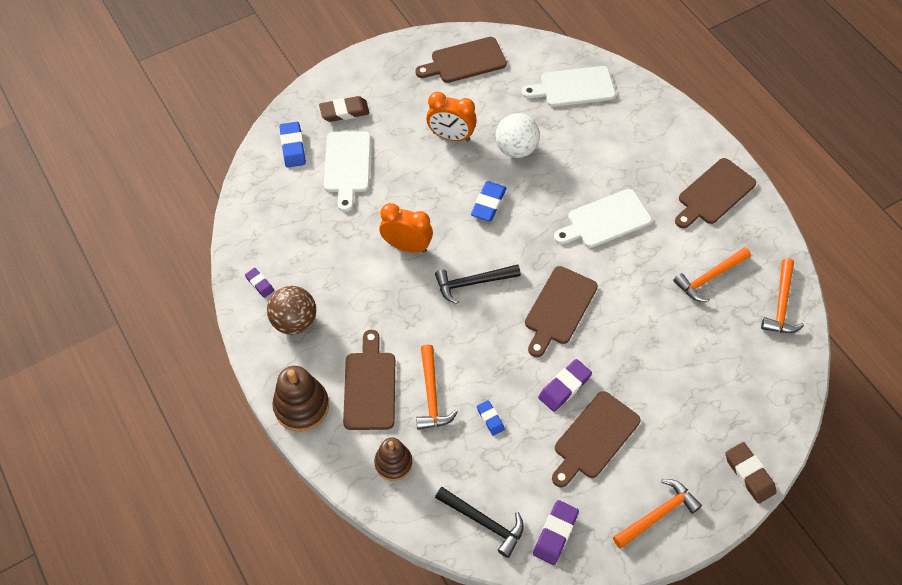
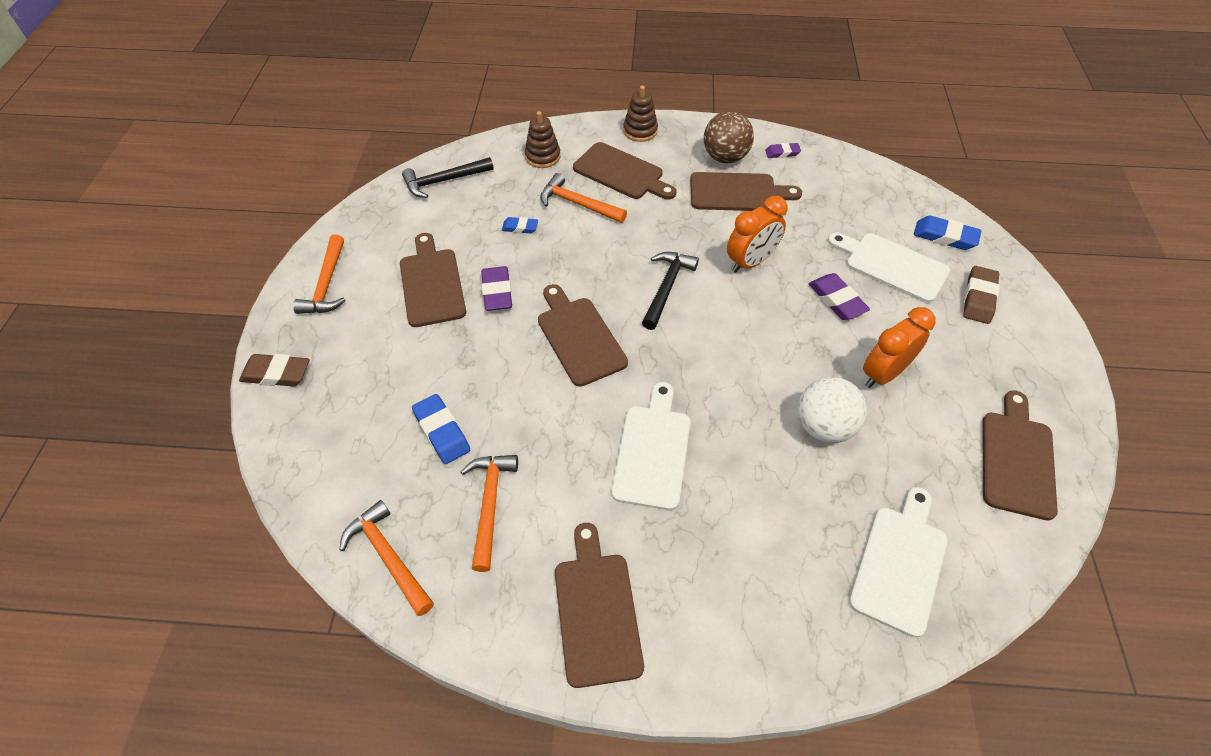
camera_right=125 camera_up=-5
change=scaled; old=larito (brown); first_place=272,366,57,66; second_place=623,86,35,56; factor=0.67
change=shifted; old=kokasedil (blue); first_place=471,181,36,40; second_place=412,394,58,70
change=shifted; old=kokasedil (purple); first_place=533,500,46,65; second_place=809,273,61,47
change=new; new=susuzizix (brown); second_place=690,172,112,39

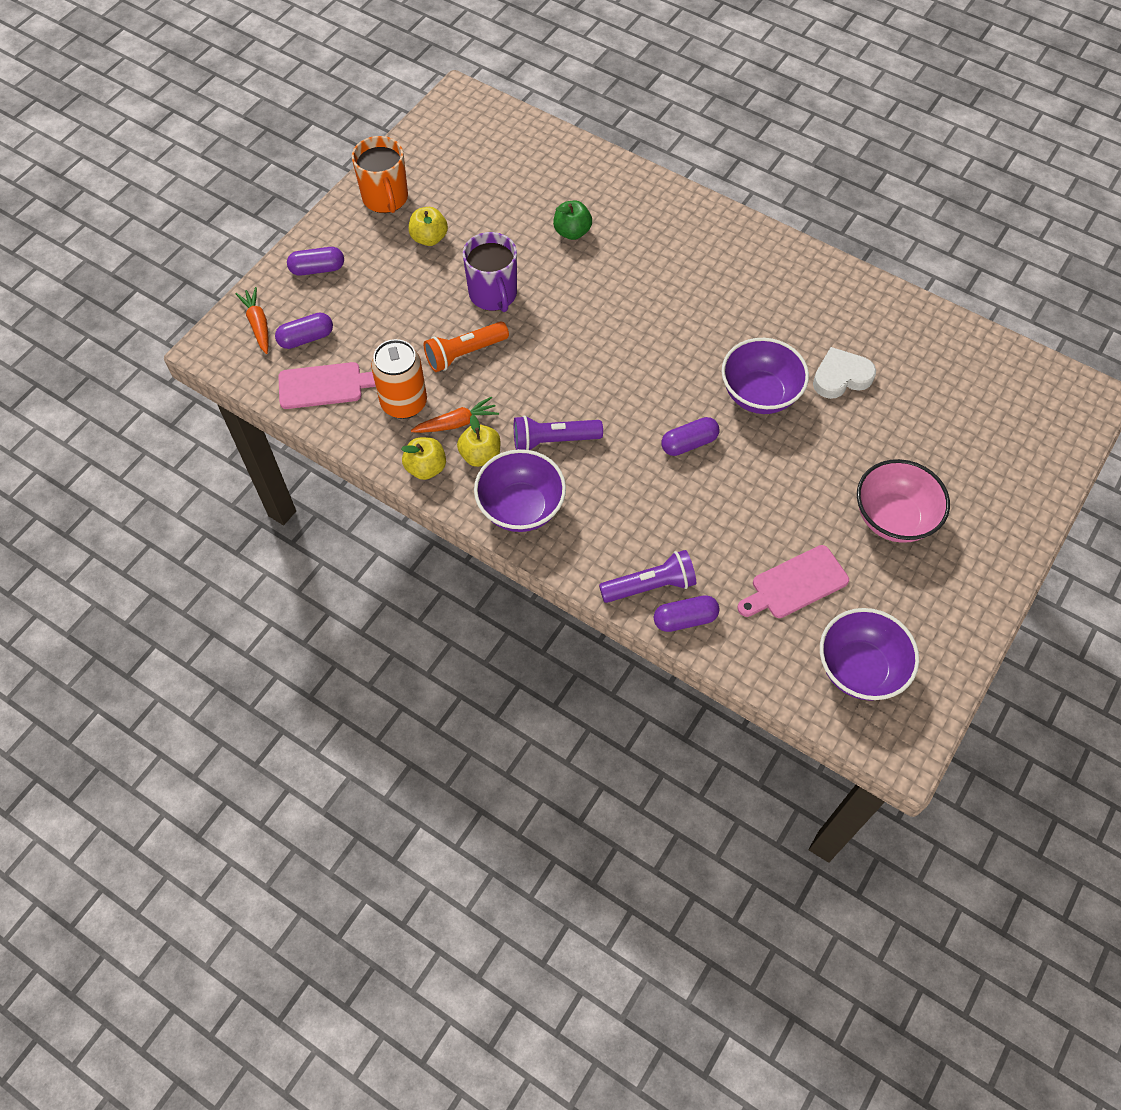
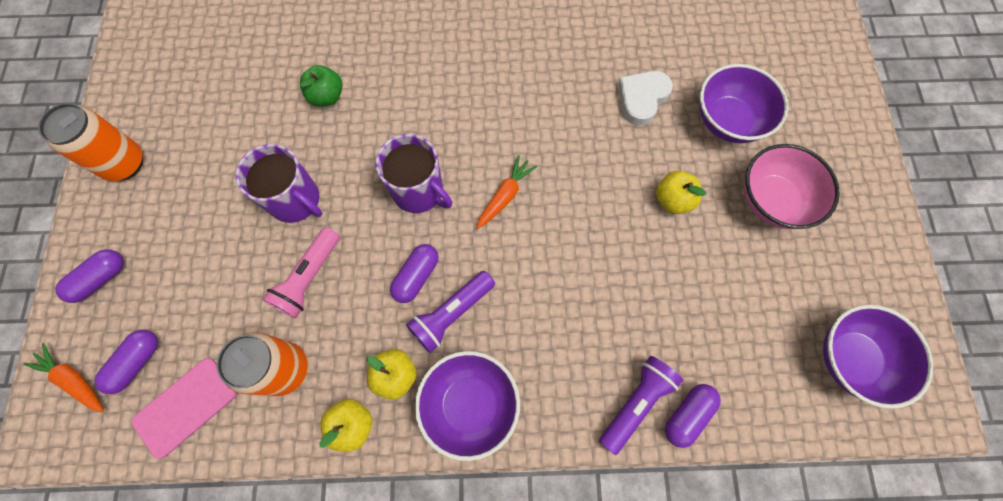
camera_right=-35 camera_up=10
change=swapped; old=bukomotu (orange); new=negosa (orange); first_place=352,136,56,77; second_place=38,103,105,78
change=shifted; old=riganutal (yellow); first_place=409,207,39,39; second_place=656,171,50,43
change=shifted; old=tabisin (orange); first_place=411,397,88,36; second_place=476,155,61,74
change=repainted; old=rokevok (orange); new=rokevok (pink); first_place=424,321,85,51; second_place=262,227,78,92
change=shifted; old=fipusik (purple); first_place=661,417,58,39; second_place=390,244,49,59
change=shifted; old=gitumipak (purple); first_place=722,338,87,76; second_place=700,64,88,79
change=gone; old=susuzizix (pink); first_place=738,545,111,73
change=new; new=bukomotu (purple); second_place=375,134,77,79

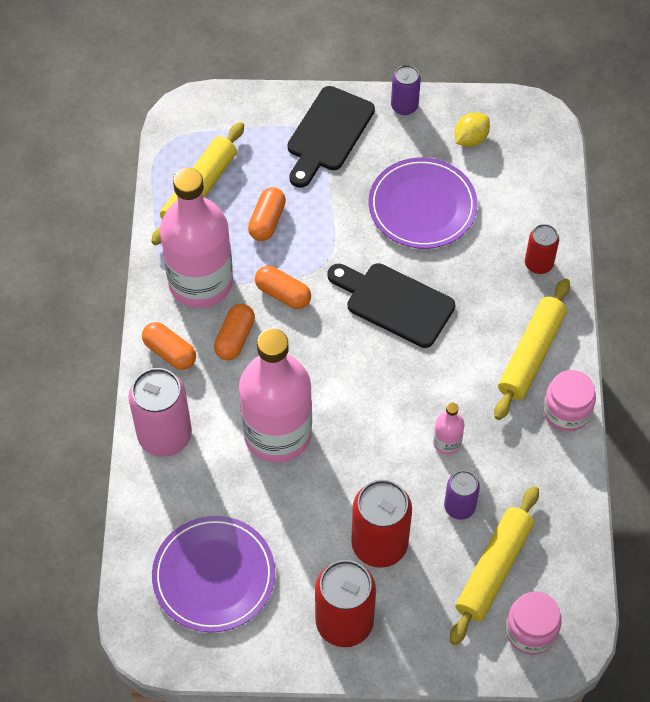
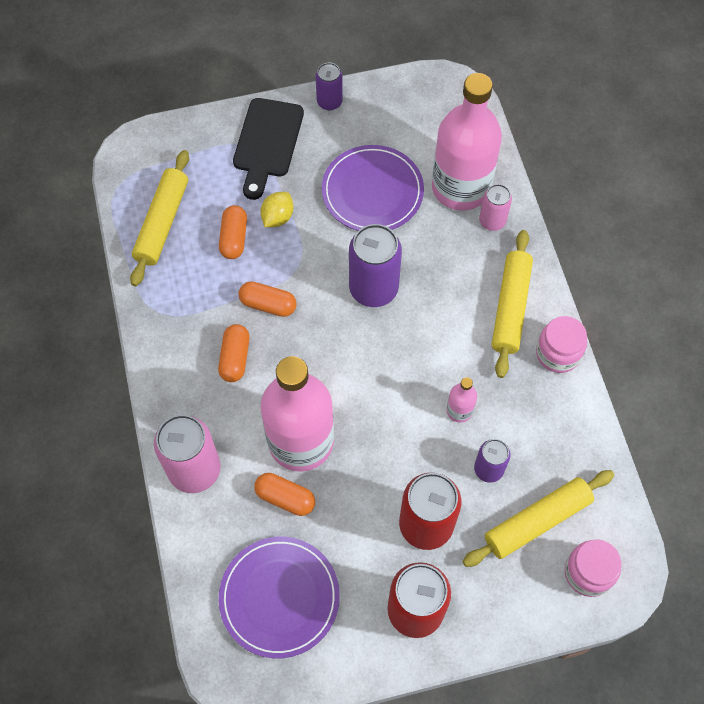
camera_right=-15 camera_up=5
change=shifted; old=fipusik (orange); first_place=142,322,54,48; second_place=254,473,61,43
change=shifted; old=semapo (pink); first_place=160,168,73,140; second_place=432,73,70,138
change=swapped; old=susuzizix (black); new=negosa (purple); first_place=327,263,128,85; second_place=349,224,53,83
change=rotated; old=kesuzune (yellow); first_place=450,486,89,159; second_place=462,470,152,97; degrees=45
change=shifted; old=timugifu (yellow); first_place=455,112,35,35; second_place=260,192,34,35
change=repainted; old=negosa (red); new=negosa (pink); first_place=525,224,34,50; second_place=479,184,33,47

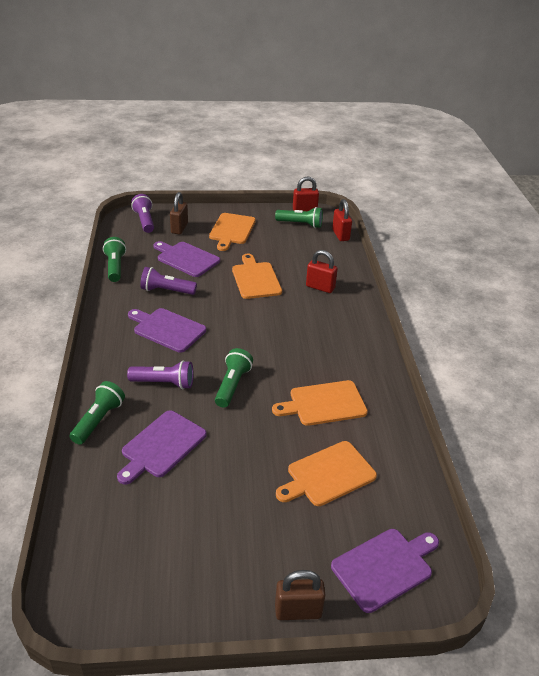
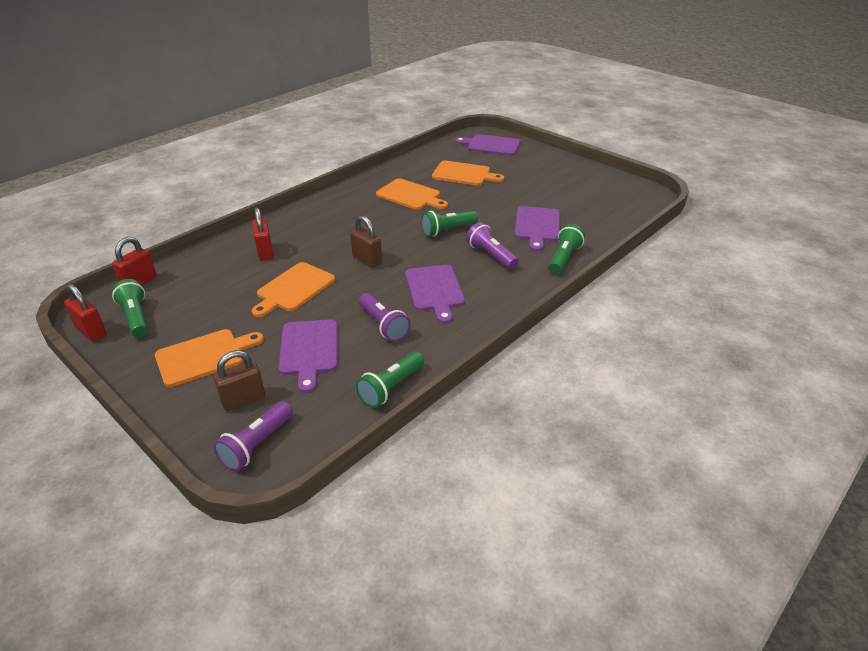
camera_right=-130 camera_up=0
change=rotated; old=rokevok (green); first_place=70,381,55,64; second_place=548,224,37,50; degrees=135
change=rotated; old=susuzizix (purple); first_place=117,410,90,75; second_place=515,206,45,45; degrees=105
change=shifted; old=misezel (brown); first_place=275,570,50,50; second_place=350,216,32,52

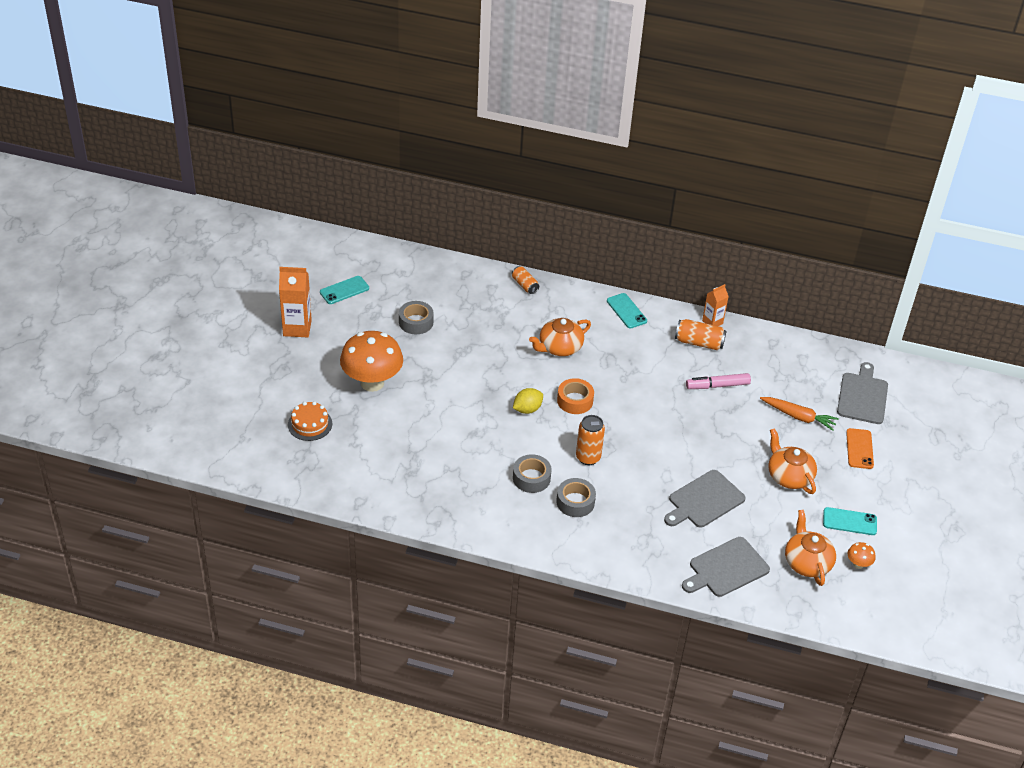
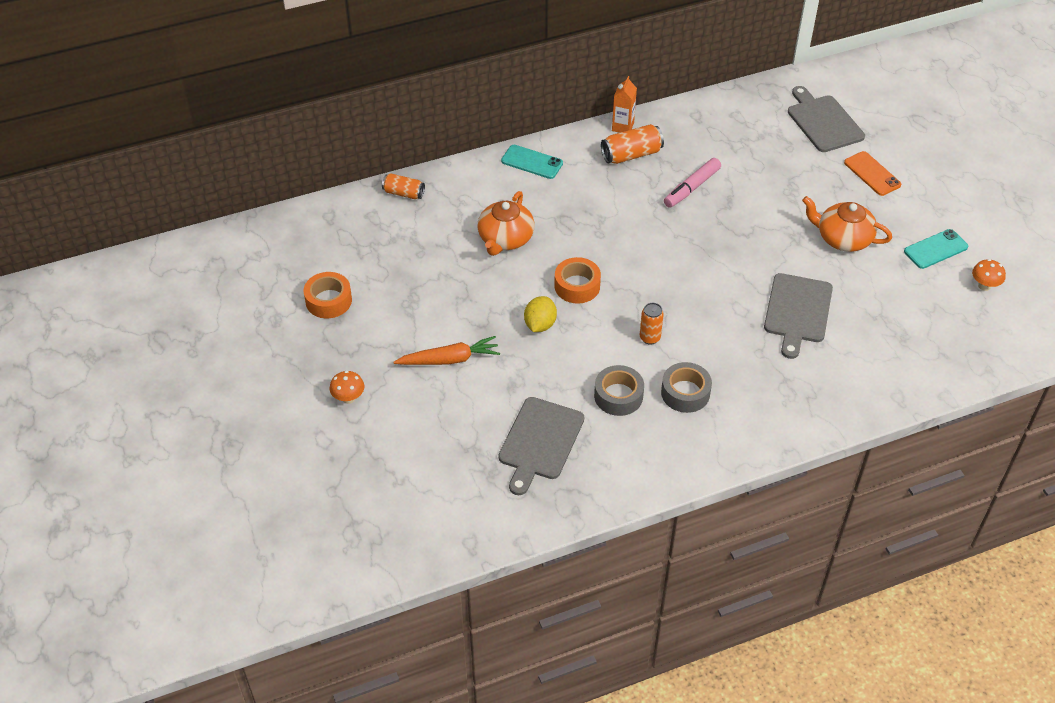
camera_right=-35 camera_up=5
change=gone; old=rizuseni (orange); first_place=279,267,33,70
change=gone; old=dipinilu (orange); first_place=288,401,44,40
change=gone; old=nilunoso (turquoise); first_place=320,276,49,28
change=scaled; old=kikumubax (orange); first_place=340,331,63,61; second_place=330,371,34,33; factor=0.41
change=repainted; old=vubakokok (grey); new=vubakokok (orange); first_place=399,301,35,33; second_place=303,272,49,46
change=scaled; old=negosa (orange); first_place=576,415,29,50; second_place=640,303,24,42; factor=0.67
change=shifted; old=susuzizix (grey); first_place=682,537,88,60; second_place=498,397,86,98
change=shifted; old=tabisin (orange); first_place=760,397,79,34; second_place=394,336,106,29
change=gone; old=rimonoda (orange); first_place=785,510,51,76

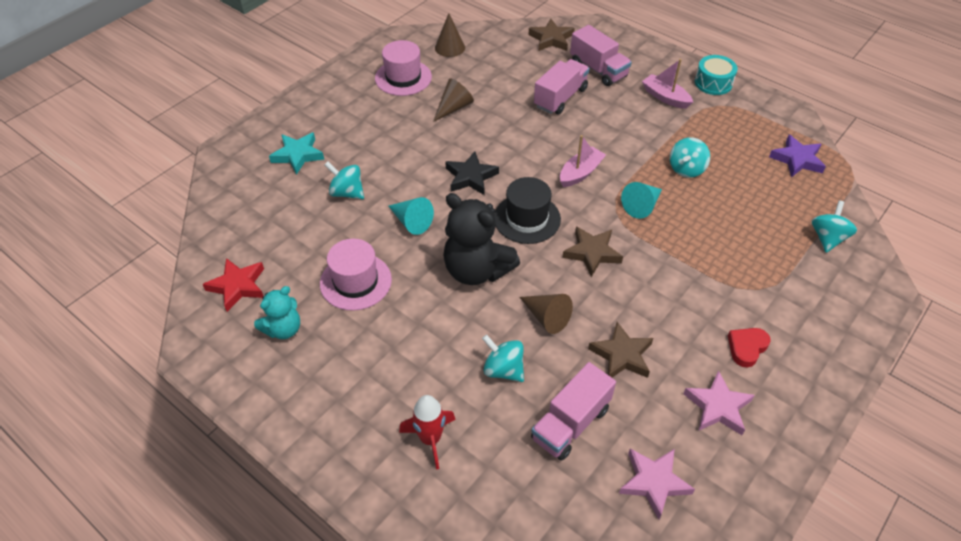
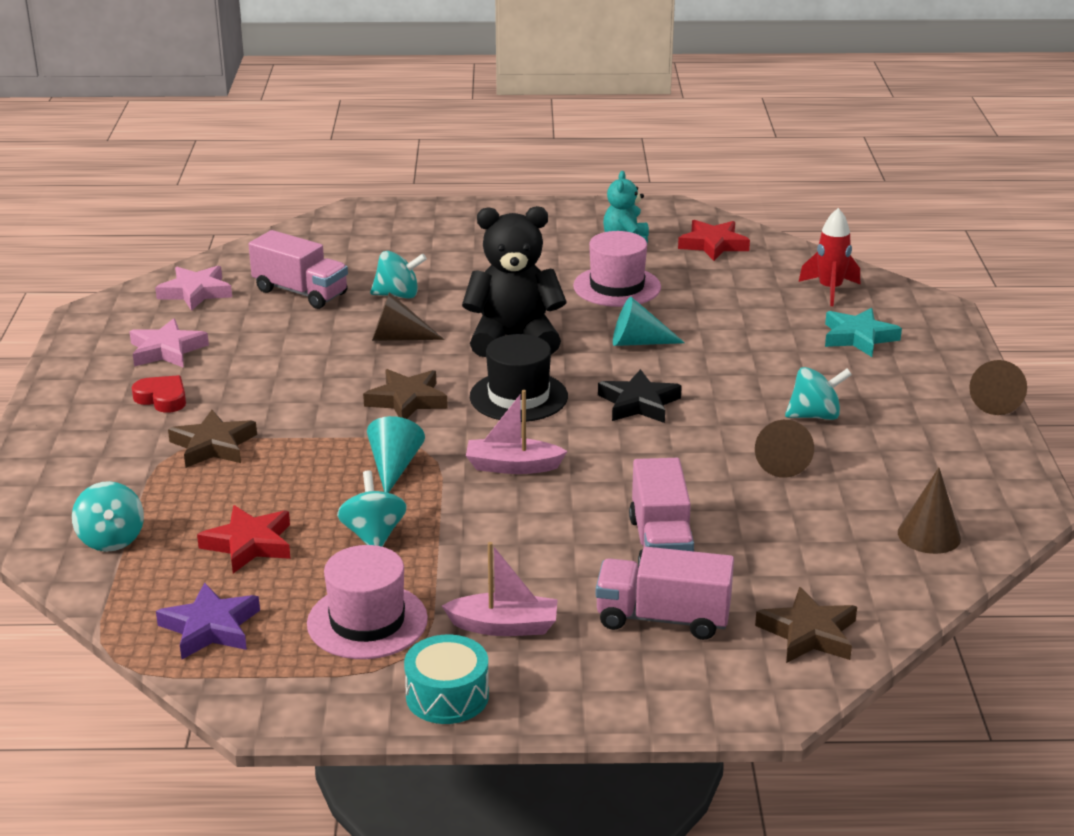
camera_right=140 camera_up=-20
change=shifted; old=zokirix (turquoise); first_place=325,162,39,37; second_place=785,367,67,53
change=shifted; old=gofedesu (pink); first_place=375,40,57,56; second_place=307,545,121,114
change=shifted; old=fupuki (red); first_place=399,395,57,75; second_place=799,208,61,98
change=rotated; old=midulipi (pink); first_place=531,362,85,99; second_place=249,230,99,79; degrees=120
change=rotated; old=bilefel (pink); first_place=560,135,46,52; second_place=466,390,102,84; degrees=90
change=shifted; old=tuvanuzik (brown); first_place=588,322,65,56; second_place=168,410,89,58
change=rotated; old=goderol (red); first_place=728,328,43,39; second_place=132,375,54,38; degrees=-60
change=new; new=tuvanuzik (red); second_place=197,505,94,68
change=new; new=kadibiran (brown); second_place=969,360,58,55

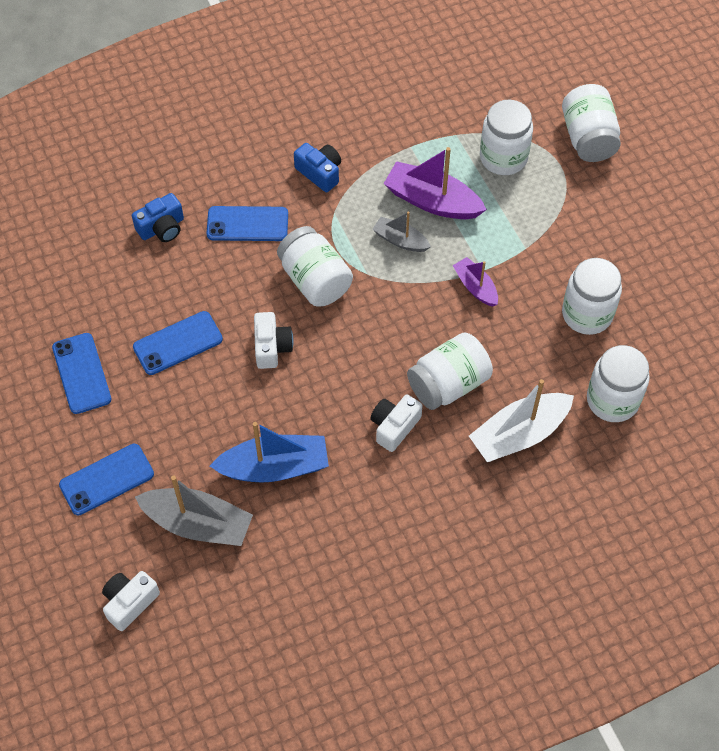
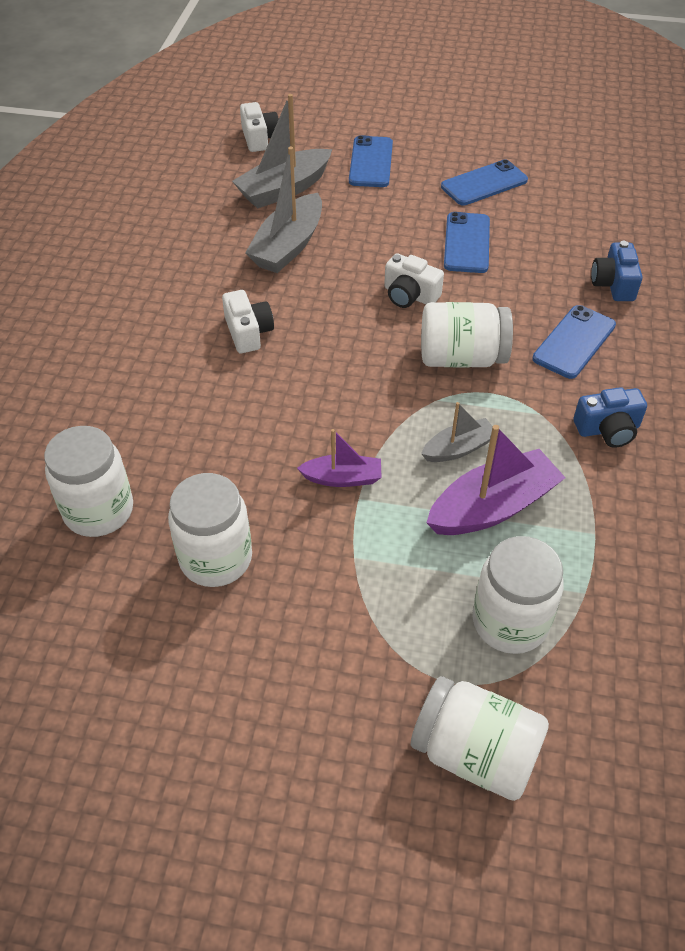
camera_right=125 camera_up=-10
change=rotated; old=nilunoso (blue); first_place=52,333,59,81; second_place=441,159,87,47; degrees=-45
change=repainted; old=bilefel (blue); new=bilefel (grey); first_place=210,422,119,60; second_place=245,147,77,126
change=gone; old=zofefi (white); first_place=407,333,86,77
change=gone; old=bilefel (white); first_place=469,379,105,83

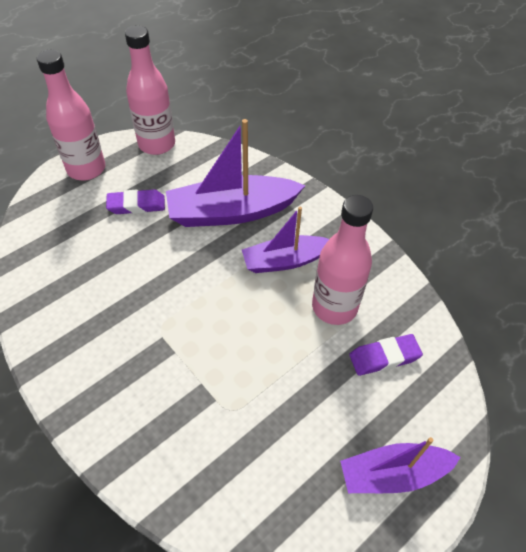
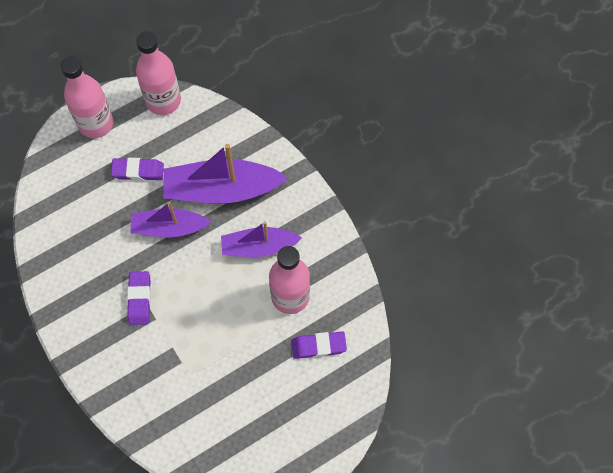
camera_right=10 camera_up=15
change=shifted; old=bilefel (purple); first_place=340,437,121,56; second_place=130,202,81,35
change=new; new=kokasedil (purple); second_place=127,271,24,54

